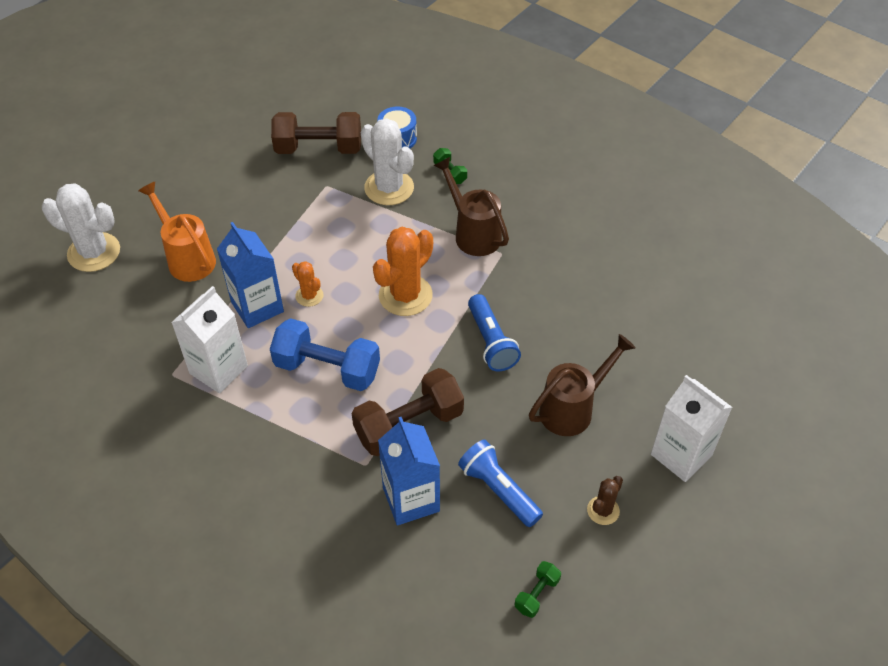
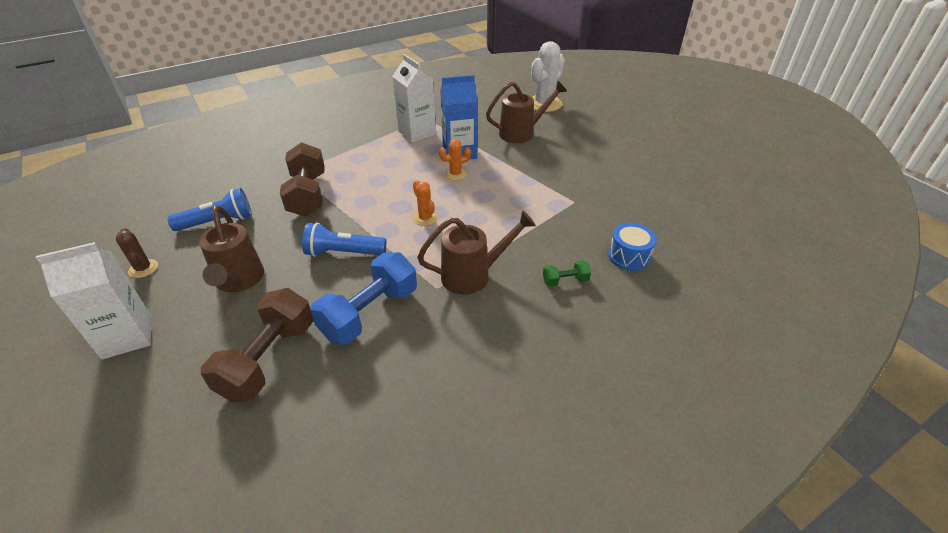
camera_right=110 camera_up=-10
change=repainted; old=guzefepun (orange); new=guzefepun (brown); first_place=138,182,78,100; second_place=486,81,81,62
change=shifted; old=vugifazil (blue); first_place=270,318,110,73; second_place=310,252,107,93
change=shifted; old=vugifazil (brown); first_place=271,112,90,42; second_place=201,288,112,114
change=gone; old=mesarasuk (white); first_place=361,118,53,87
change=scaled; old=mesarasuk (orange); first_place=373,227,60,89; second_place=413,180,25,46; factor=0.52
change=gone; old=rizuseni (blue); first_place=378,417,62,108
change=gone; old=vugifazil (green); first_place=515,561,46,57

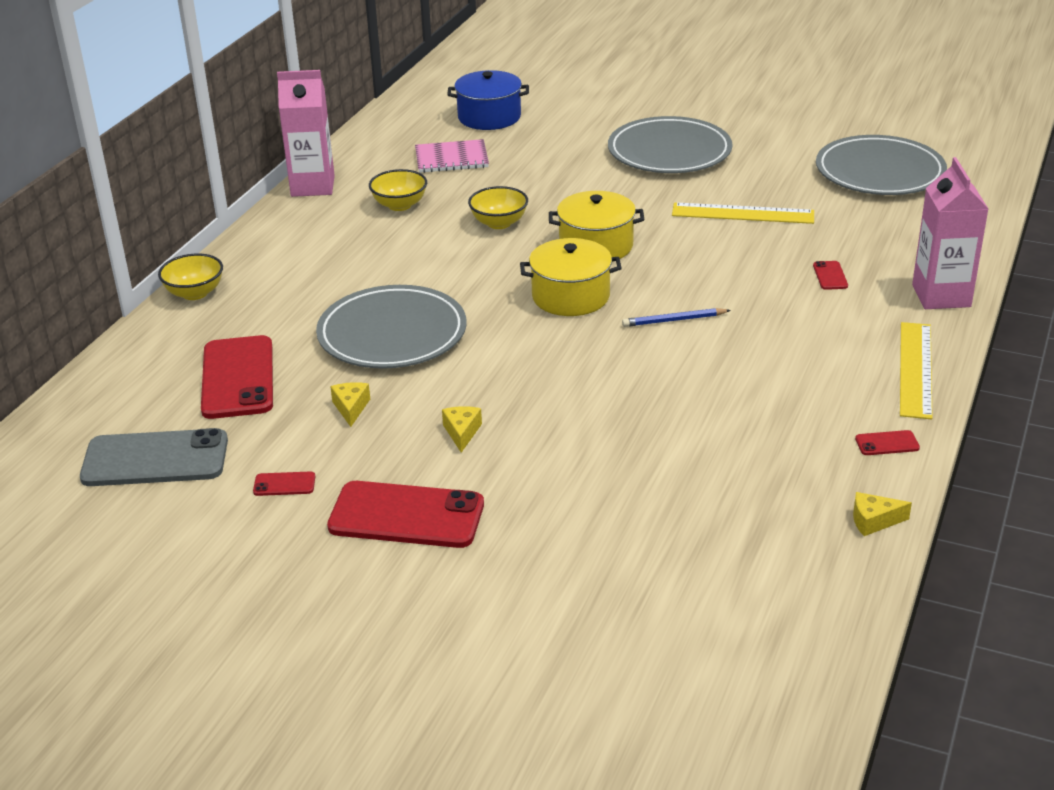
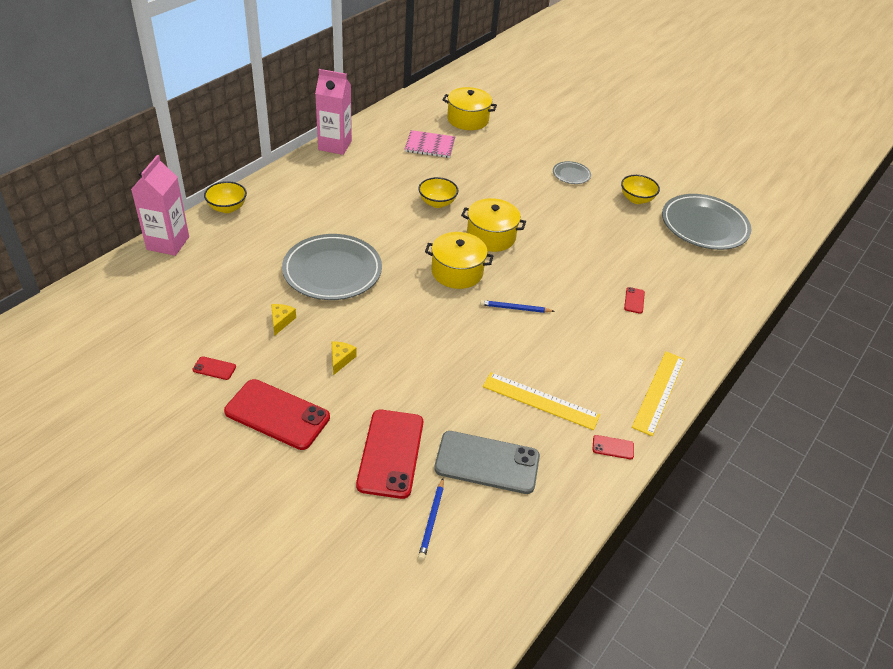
camera_right=10 camera_up=10
change=shifted; old=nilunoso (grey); first_place=80,428,148,58; second_place=434,431,106,63
change=shifted; old=nilunoso (red); first_place=201,335,72,84; second_place=356,410,67,89
change=shifted; old=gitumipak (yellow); first_place=369,169,58,42; second_place=621,175,39,29
change=repainted; old=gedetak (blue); new=gedetak (yellow); first_place=447,70,82,60; second_place=443,87,54,43
change=scaled; old=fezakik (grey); first_place=608,116,124,57; second_place=553,161,38,23; factor=0.46
change=shifted; old=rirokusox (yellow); first_place=672,203,142,21; second_place=483,372,117,58
change=gone; old=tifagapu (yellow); first_place=853,492,59,44
change=shifted; old=rizuseni (pink); first_place=912,157,76,152; second_place=131,155,58,101
change=new; new=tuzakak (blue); second_place=418,478,26,82

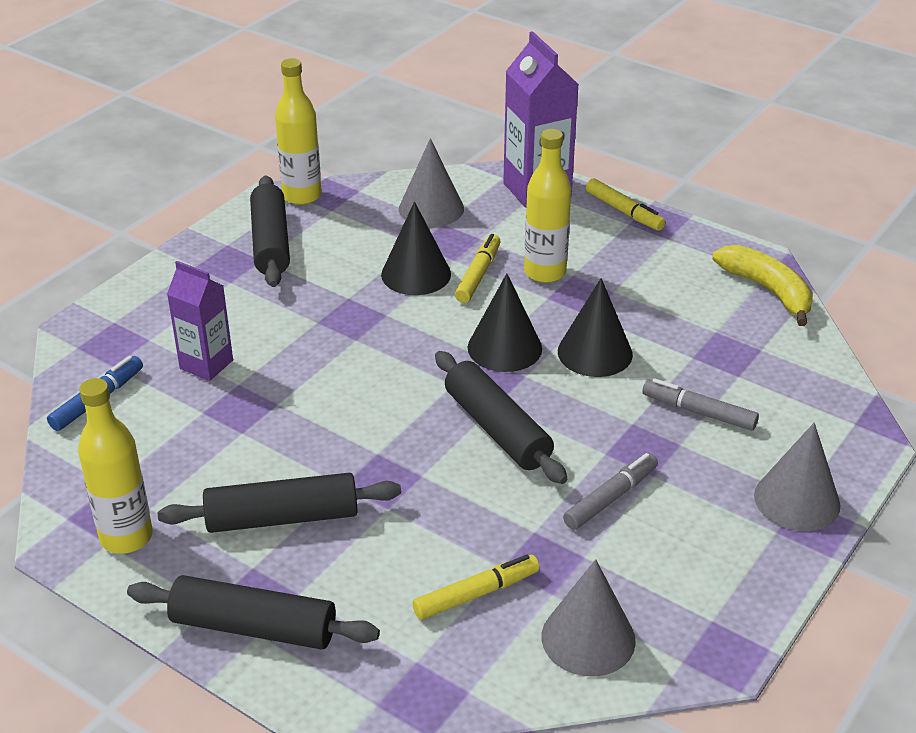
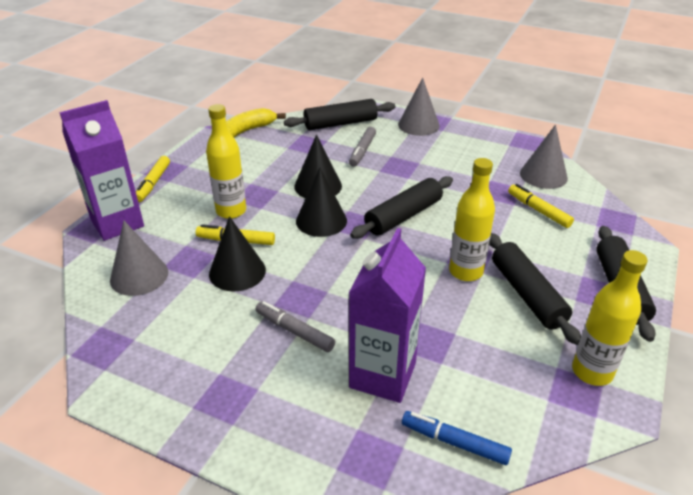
camera_right=-100 camera_up=0
change=scaled; old=rizuseni (purple); first_place=167,261,66,120; second_place=349,228,77,175; factor=1.58
change=shifted; old=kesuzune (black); first_place=250,176,40,111; second_place=284,99,111,31
change=shifted; old=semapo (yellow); first_place=275,58,47,147; second_place=449,158,46,123
change=shifted; old=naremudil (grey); first_place=563,453,95,77; second_place=256,301,79,51
change=rotated; old=naremudil (yellow); first_place=586,178,79,53; second_place=136,156,34,46; degrees=150

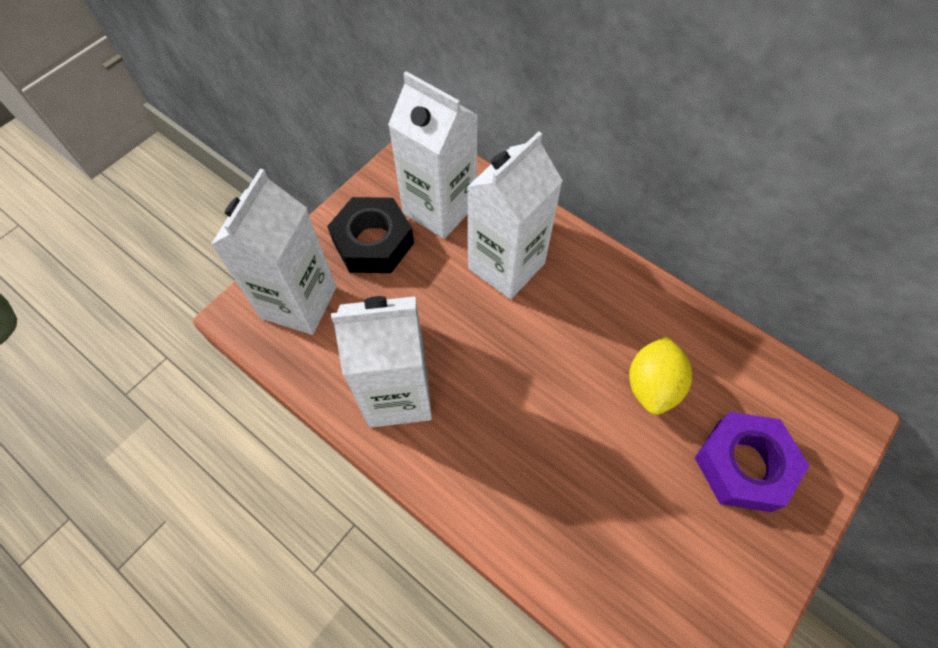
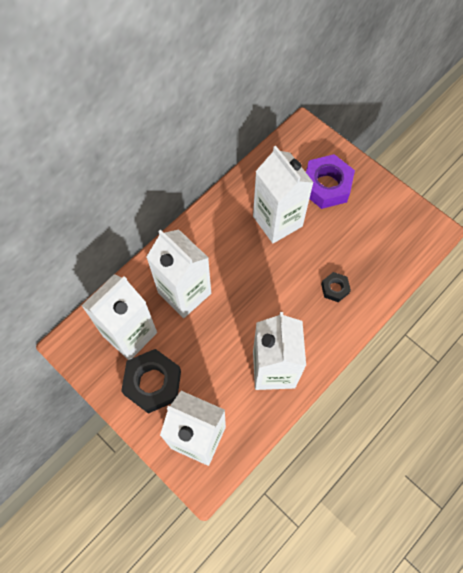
camera_right=-85 camera_up=5
change=swapped; old=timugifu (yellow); new=rizuseni (white); first_place=629,336,63,79; second_place=253,146,61,97
change=new; new=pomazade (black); second_place=321,272,30,30

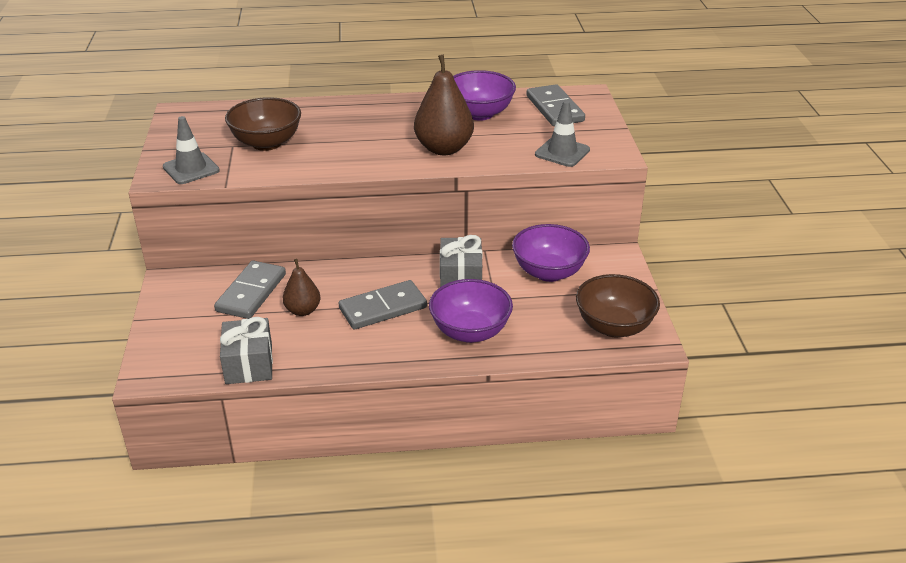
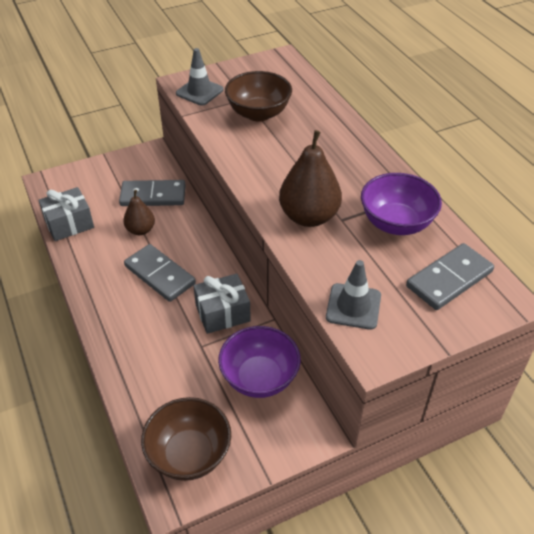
camera_right=70 camera_up=10
change=gone; old=gitumipak (purple); first_place=429,279,84,64

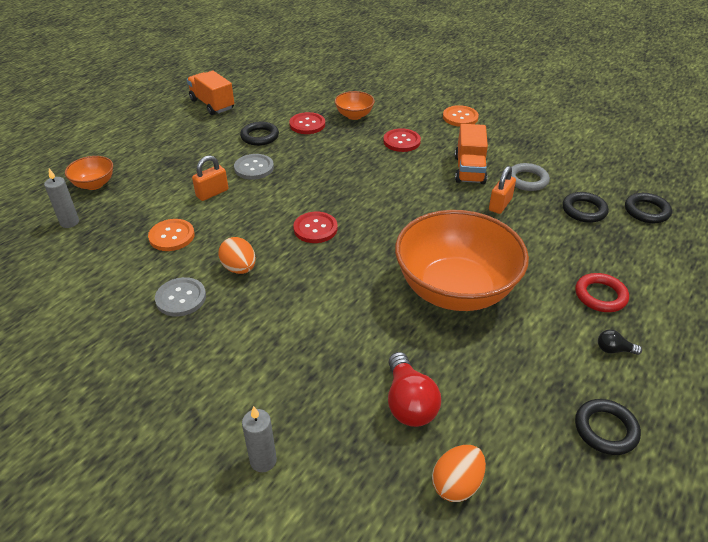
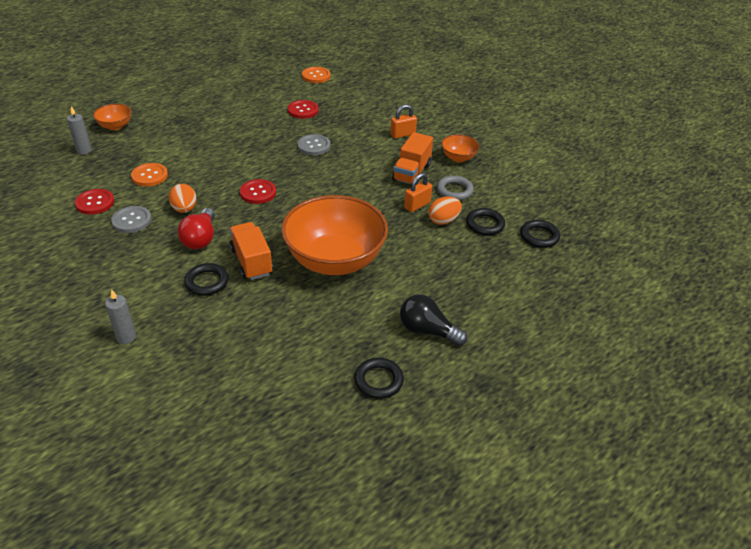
camera_right=15 camera_up=0
change=shifted; old=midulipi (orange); first_place=187,71,47,44; second_place=229,222,44,58
change=shifted; old=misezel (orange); first_place=192,155,36,46; second_place=390,104,27,35
change=shifted; old=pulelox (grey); first_place=234,154,40,26; second_place=297,134,33,21
change=shifted; old=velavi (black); first_place=240,122,39,24; second_place=184,263,45,33
change=shifted; old=gitumipak (orange); first_place=335,91,40,29; second_place=441,134,38,28
change=shifted; old=pulelox (red); first_place=383,128,38,24; second_place=75,189,39,26
change=shifted; old=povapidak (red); first_place=388,352,53,75; second_place=178,208,37,41
change=shifted; old=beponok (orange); first_place=432,445,54,57; second_place=428,197,34,28
change=shifted; old=pulelox (orange); first_place=443,105,36,22; second_place=302,67,29,16
change=gone; old=velavi (red); first_place=575,273,54,39
change=scaled; old=povapidak (black); first_place=598,329,44,26; second_place=400,294,68,52; factor=1.99

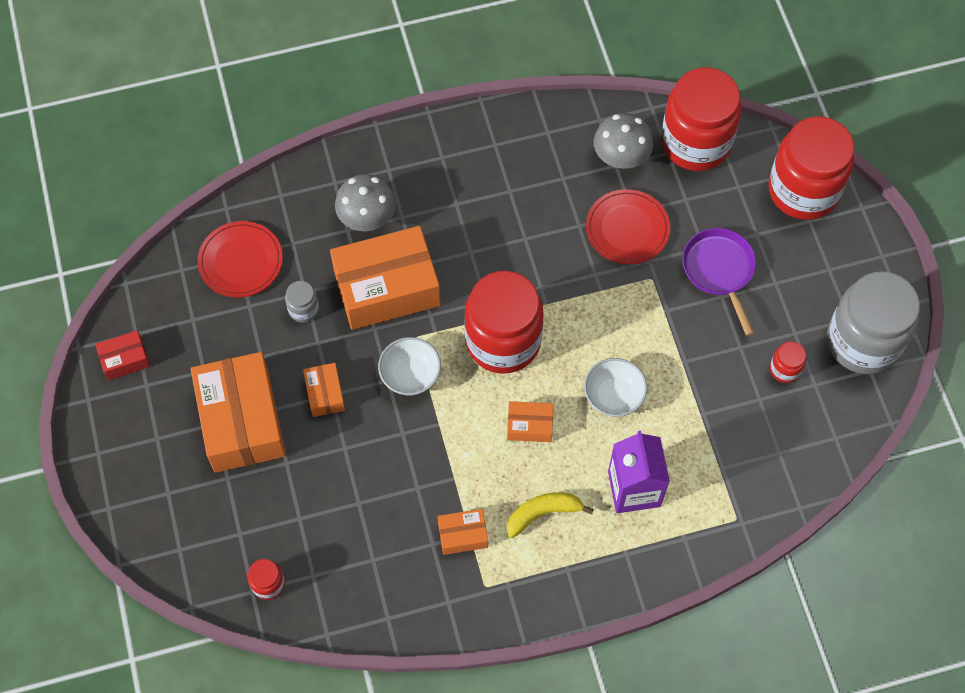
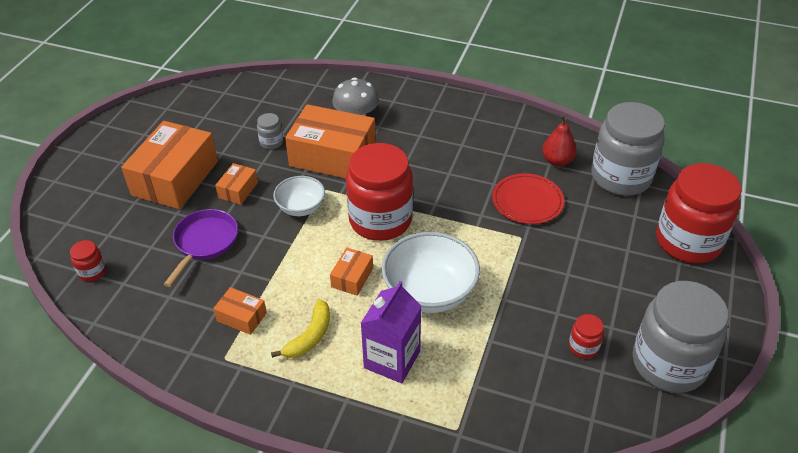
camera_right=35 camera_up=-20
change=gone; old=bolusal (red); first_place=95,330,55,50
change=gone; old=fezakik (red); first_place=197,221,86,77
change=rotated; old=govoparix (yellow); first_place=506,492,88,47; second_place=271,299,59,59; degrees=105
change=rotated; old=bolusal (orange); first_place=507,401,46,41; second_place=330,248,43,48; degrees=75
change=scaled; old=gitumipak (white); first_place=584,358,63,59; second_place=382,232,98,81; factor=1.7
change=swapped; old=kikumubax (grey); new=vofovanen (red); first_place=594,113,59,56; second_place=542,115,35,51
change=repainted; old=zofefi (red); new=zofefi (grey); first_place=661,67,81,104; second_place=591,102,74,94
change=shifted; old=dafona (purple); first_place=682,228,74,108; second_place=164,209,74,78

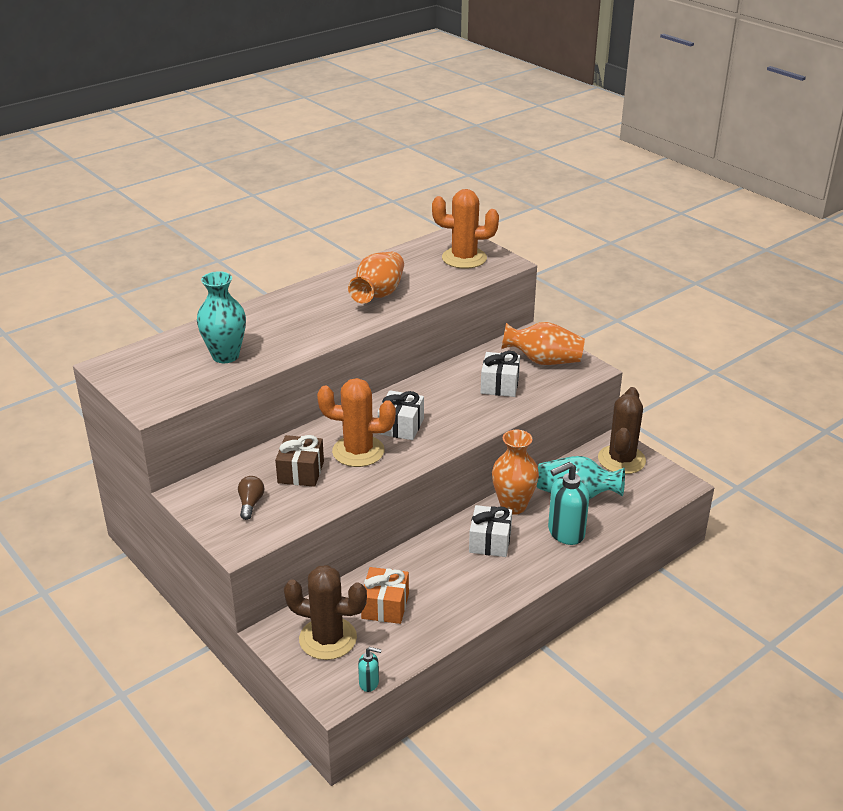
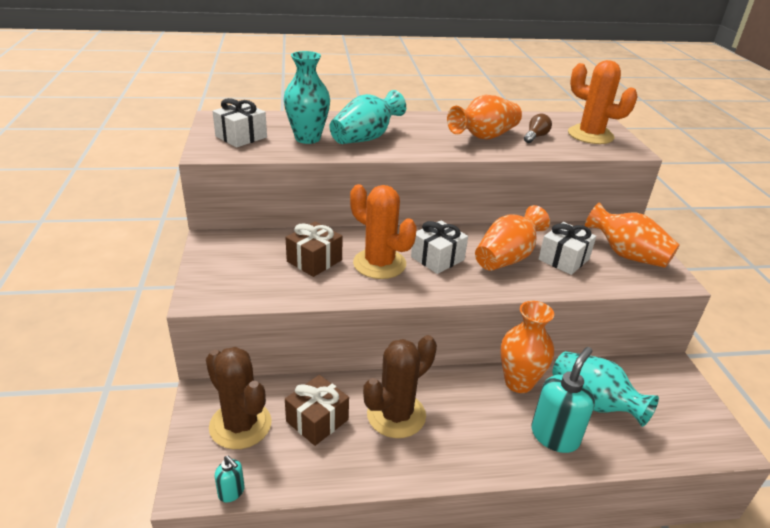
camera_right=30 camera_up=0
change=shifted; old=povapidak (brown); first_place=238,476,26,44; second_place=524,114,28,29
change=repainted; old=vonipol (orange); new=vonipol (brown); first_place=361,567,48,57; second_place=285,375,64,71
change=shifted; old=vonipol (white); first_place=469,505,43,52; second_place=213,98,54,49
change=rotated; old=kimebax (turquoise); first_place=548,462,41,83; second_place=531,347,64,106; degrees=120
change=shifted; old=mesarasuk (brown); first_place=598,387,48,87; second_place=363,335,74,103
change=new; new=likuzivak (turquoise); second_place=329,90,77,54
change=new; new=likuzivak (orange); second_place=475,205,75,66

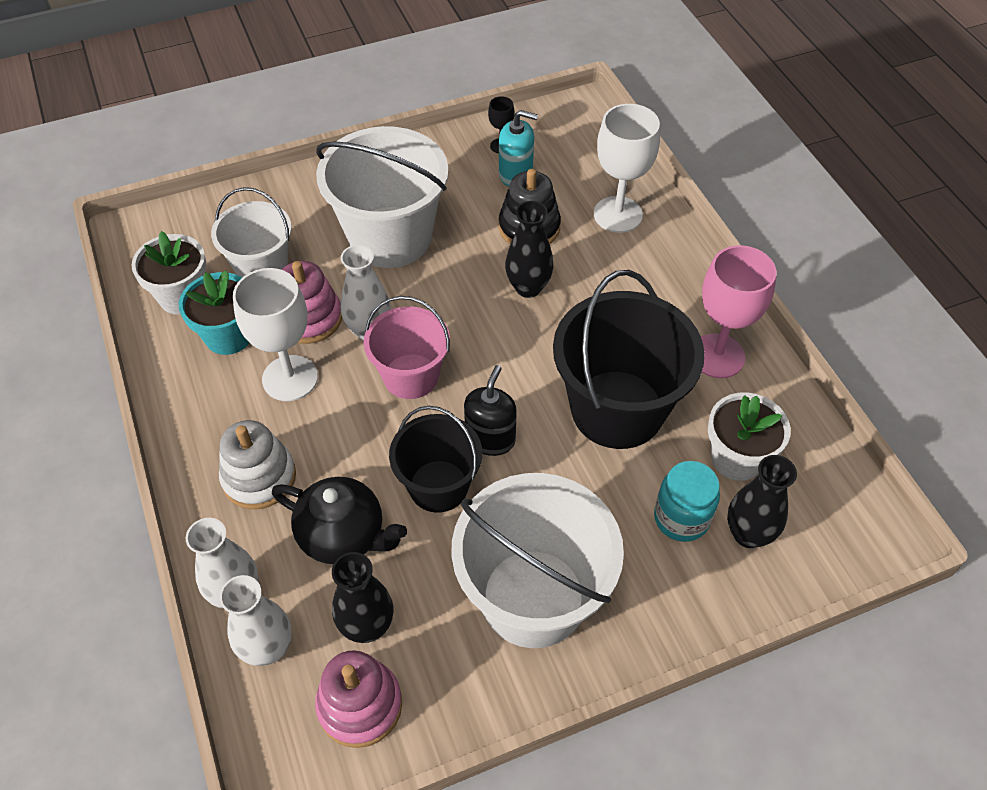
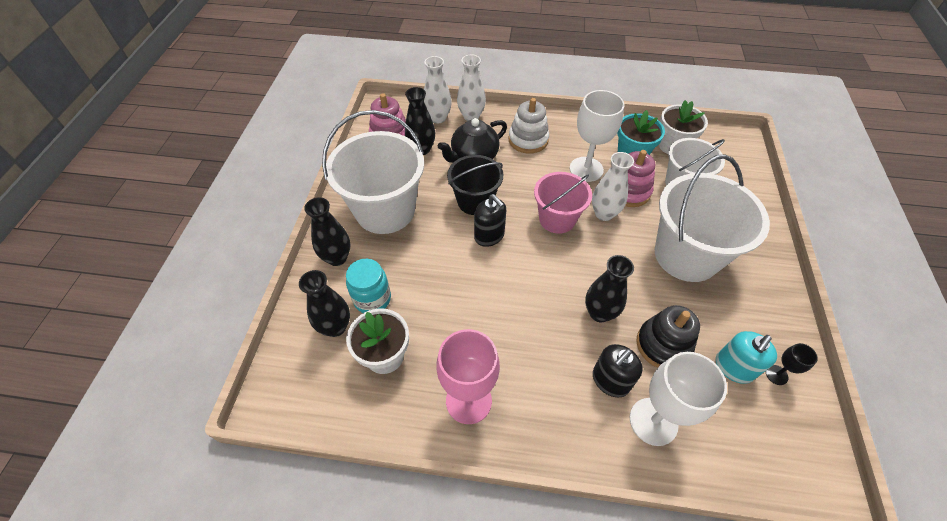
camera_right=120 camera_up=0
change=gone; old=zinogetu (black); first_place=553,270,152,179
change=new; new=likuzivak (black); second_place=304,197,46,69
change=new; new=kimebax (black); second_place=593,344,50,53

